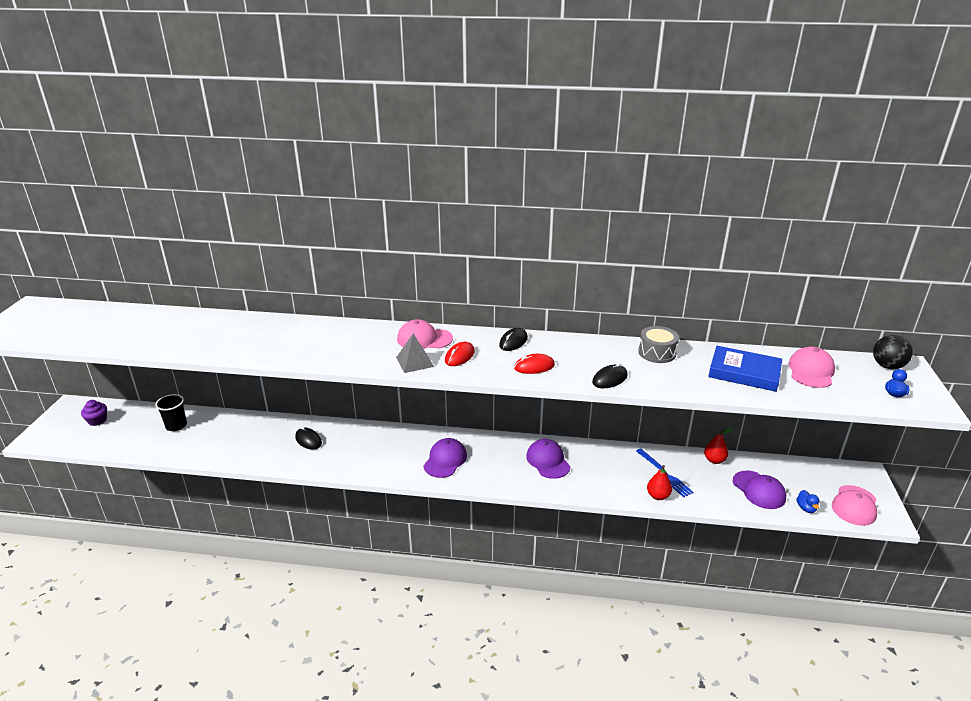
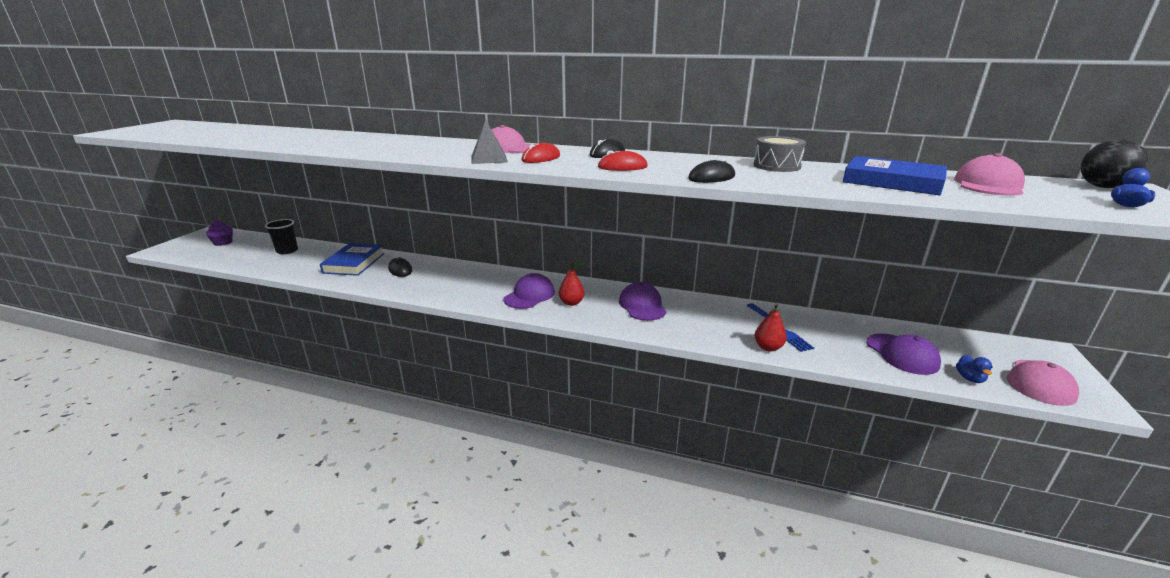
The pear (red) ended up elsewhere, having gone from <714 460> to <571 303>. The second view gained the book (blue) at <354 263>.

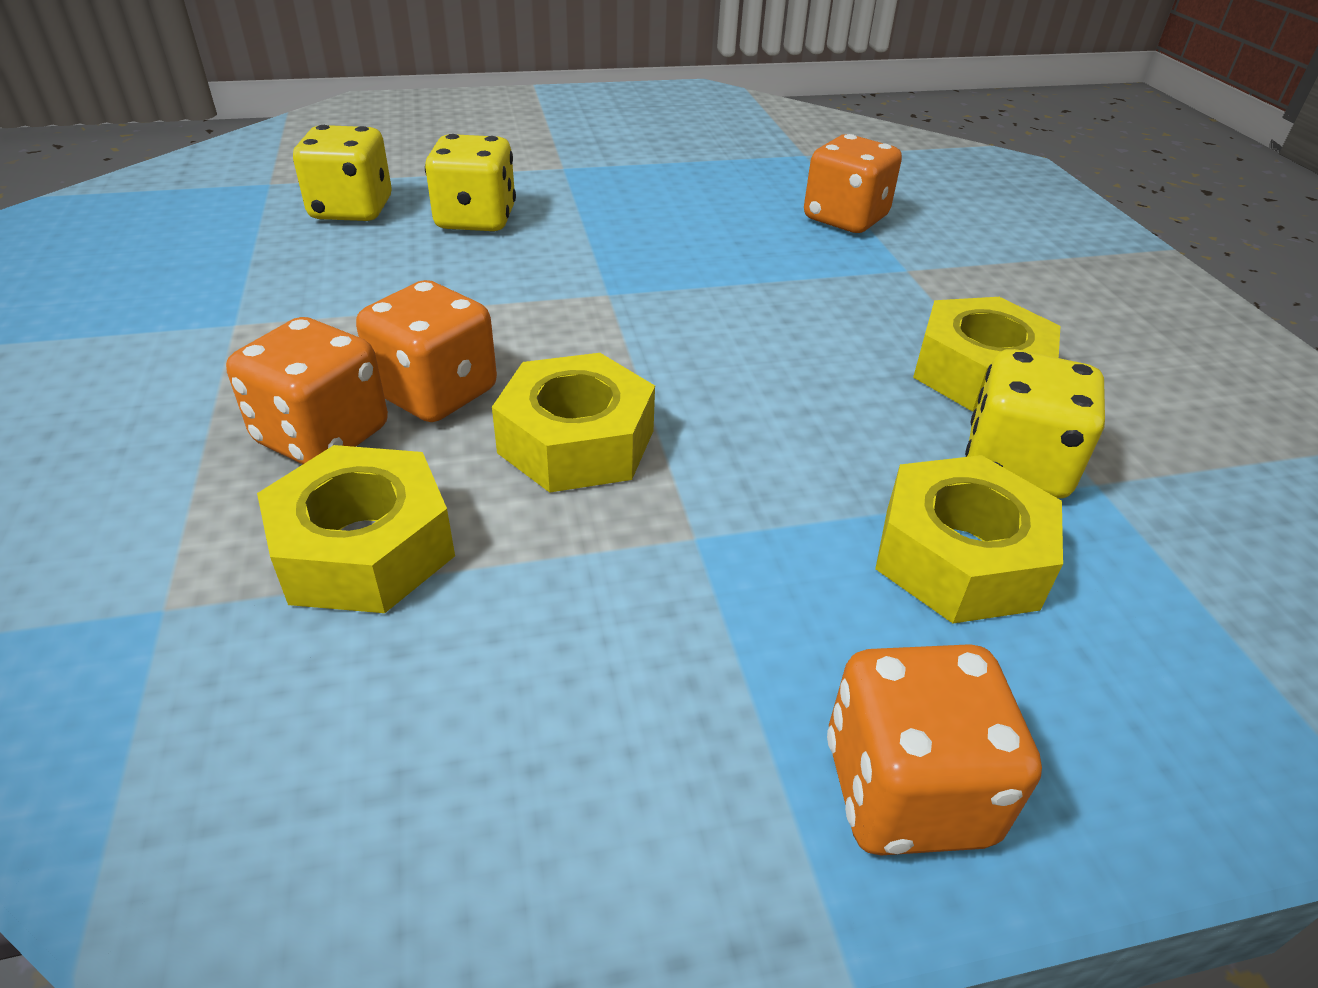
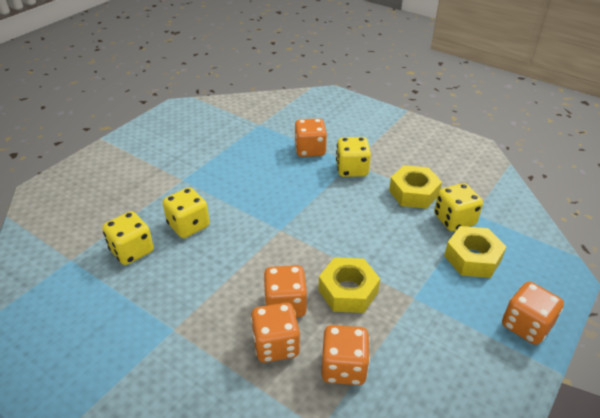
Where the nut (yellow) stood at <364 548>, the dice (orange) came to stand at <343 367>. The second view gained the dice (yellow) at <352 169>.

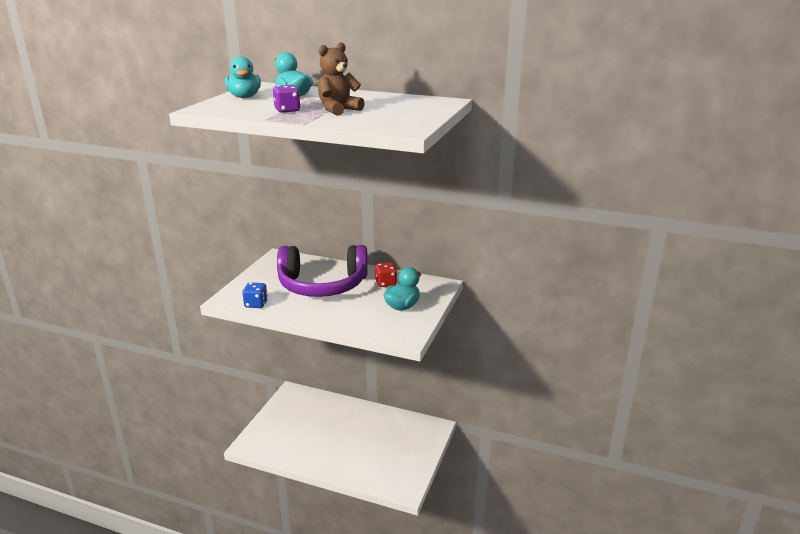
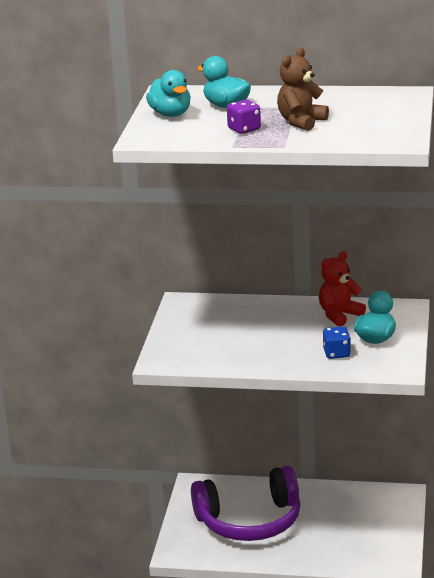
The dice (blue) ended up elsewhere, having gone from <256 304> to <336 353>. The headphones (purple) ended up elsewhere, having gone from <322 285> to <250 521>. Where the dice (red) stood at <385 283>, the teddy bear (red) came to stand at <339 315>.

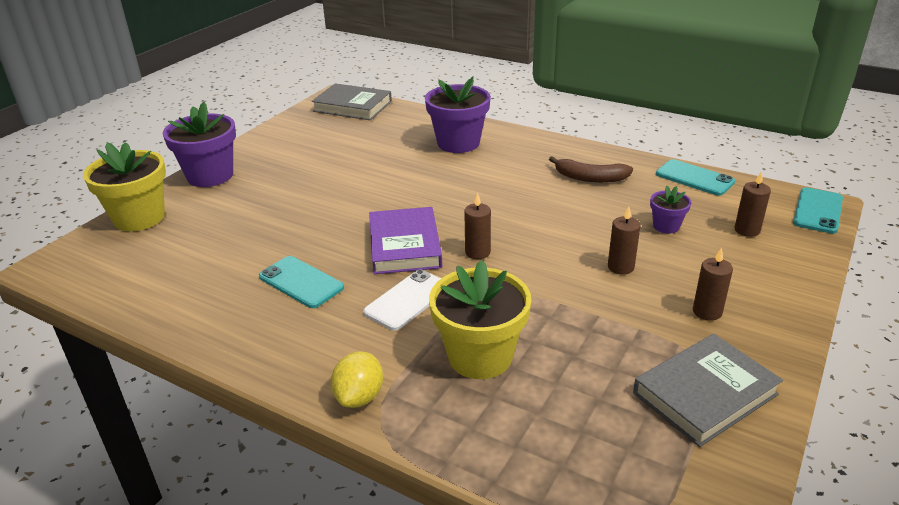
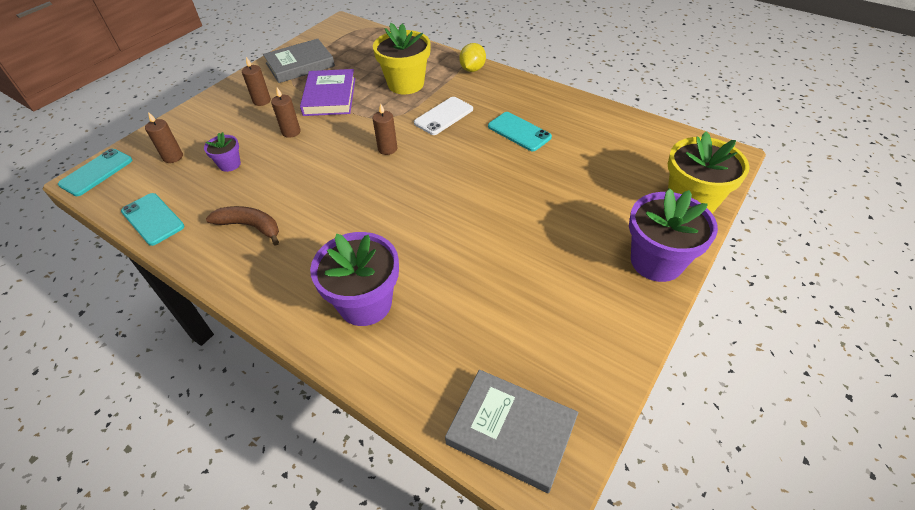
The book (purple) ended up elsewhere, having gone from <405 245> to <329 96>.

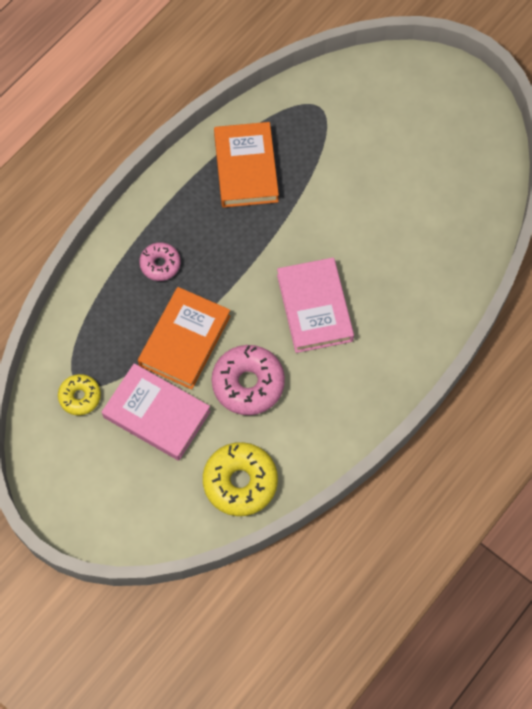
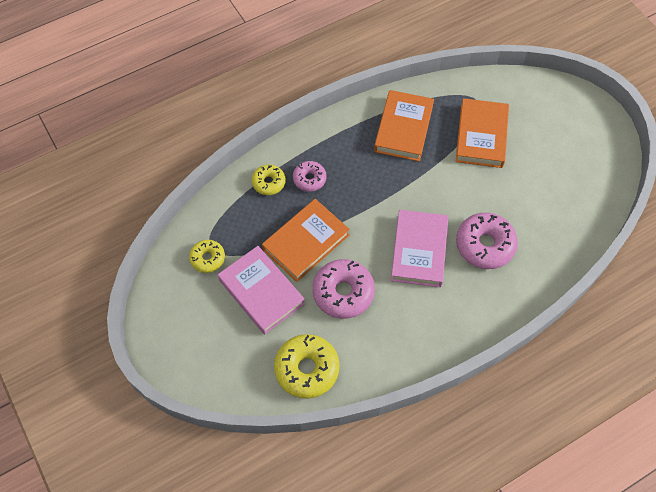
The second view gained the donut (yellow) at <268 182>. The second view gained the book (orange) at <481 136>. The second view gained the donut (pink) at <485 245>.

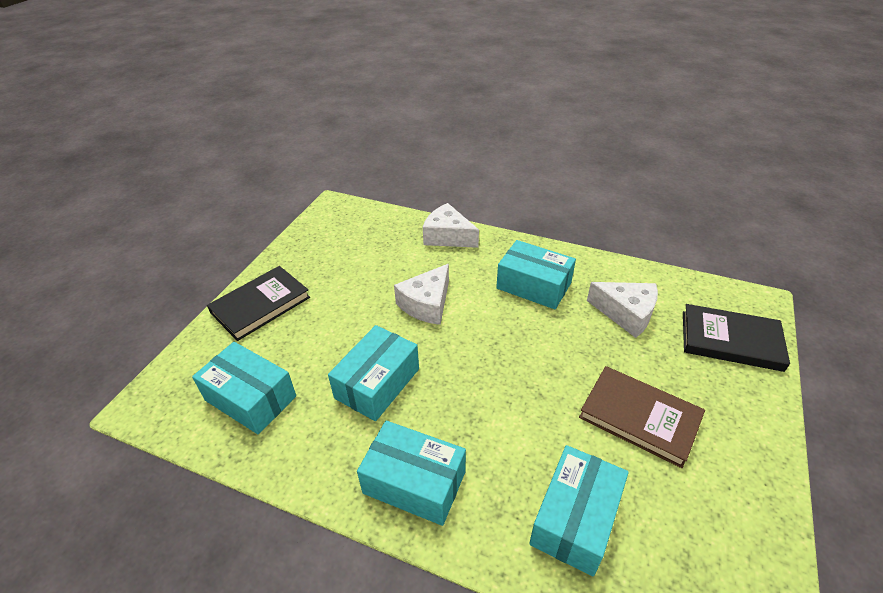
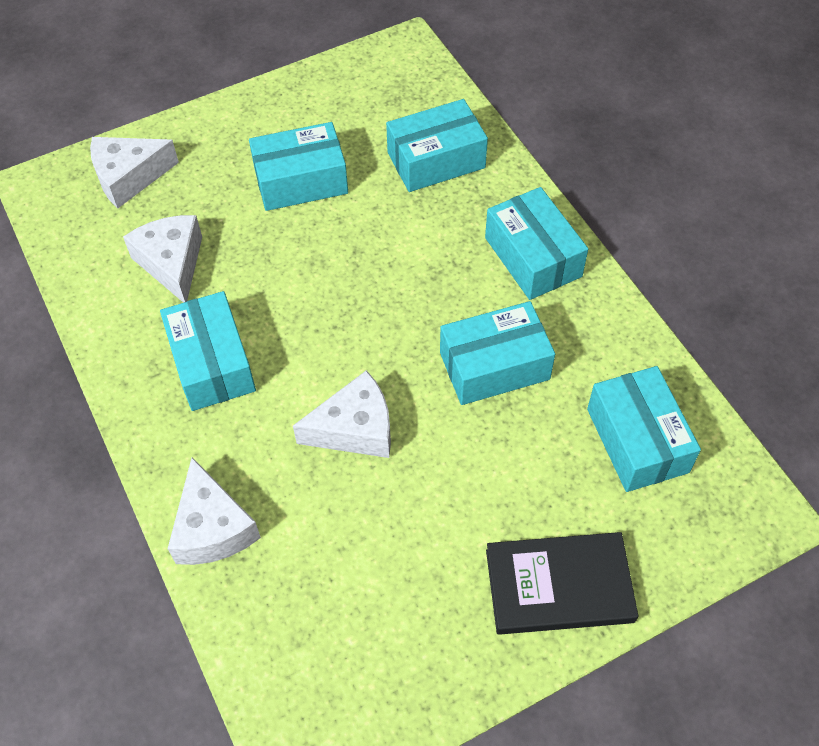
Where the book (brown) stood at <639 417>, the box (turquoise) came to stand at <301 181>. Where the book (black) stood at <730 340>, the cheese (white) came to stand at <129 177>.

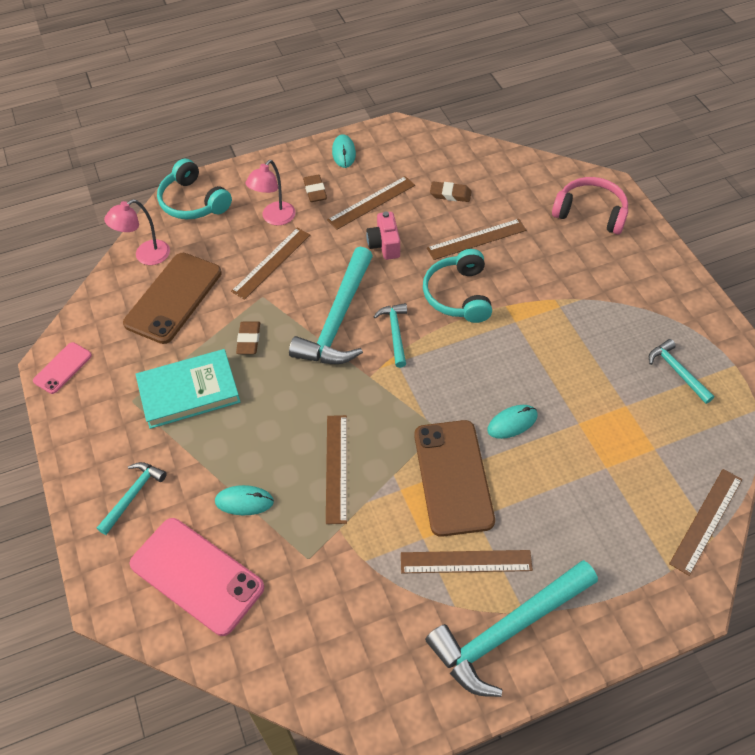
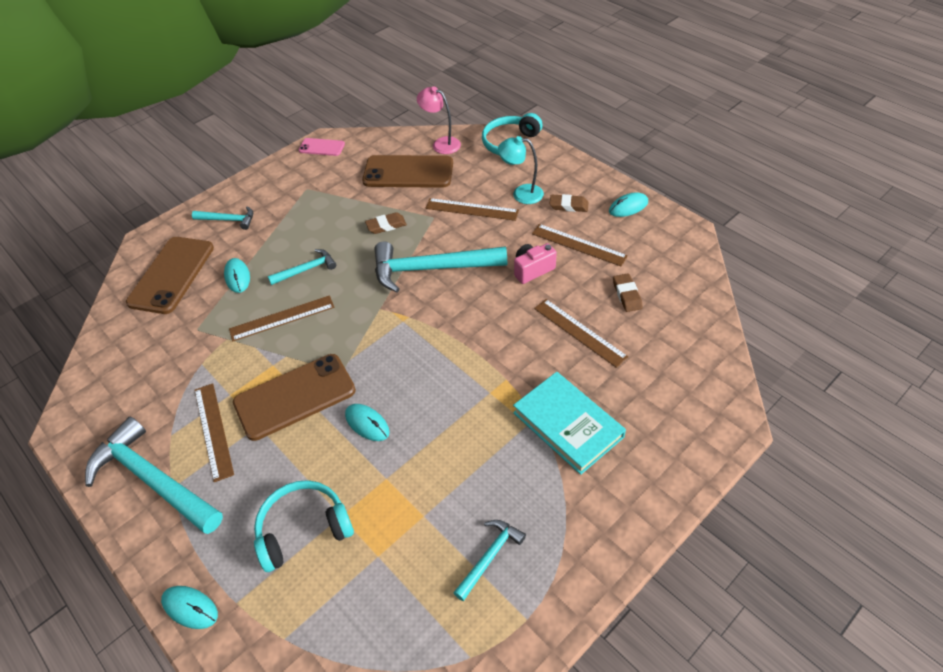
What was the phone (pink) at <196 576> turned into the phone (brown) at <171 275>. The book (turquoise) ended up elsewhere, having gone from <189 391> to <568 425>. What was the lamp (pink) at <274 218> turned into the lamp (turquoise) at <521 194>. The eraser (brown) at <315 191> ended up facing another way, 45 degrees clockwise from before. The hammer (turquoise) ended up elsewhere, having gone from <395 333> to <306 269>. The headphones (turquoise) ended up elsewhere, having gone from <458 295> to <303 529>. The second view lost the headphones (pink) at <590 212>. The second view lost the ruler (brown) at <706 520>. The second view gained the mouse (turquoise) at <190 608>.

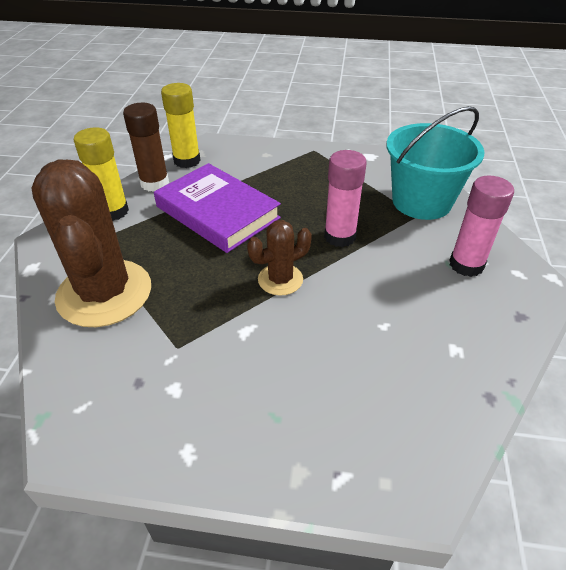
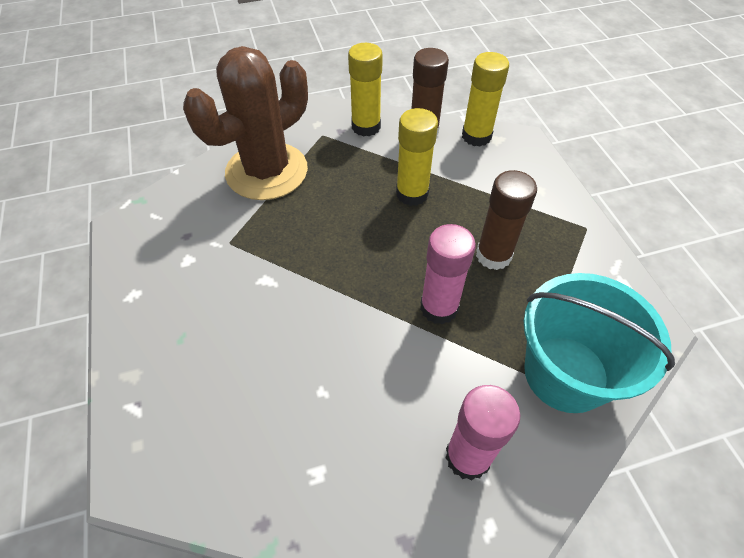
Where the book (purple) stood at <217 212>, the glue stick (yellow) came to stand at <412 194>. The second view lost the cactus (brown) at <280 279>. The second view gained the glue stick (brown) at <493 255>.

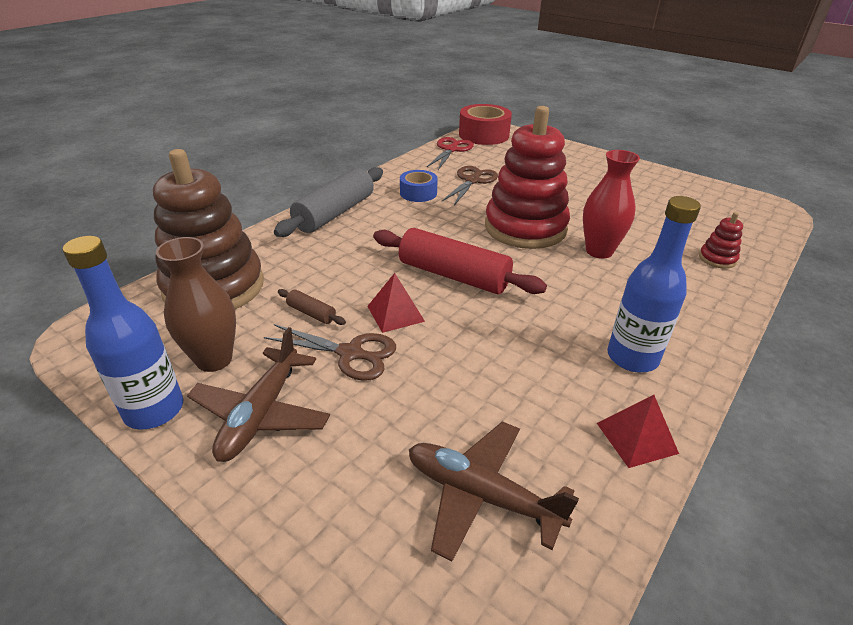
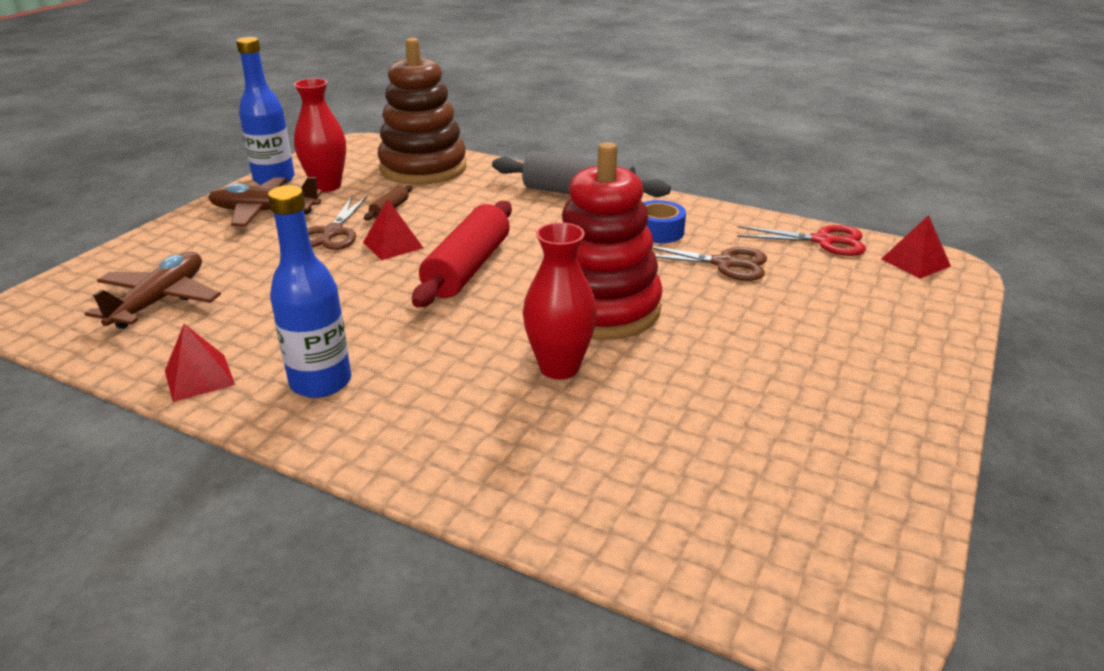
What was the vase (brown) at <214 359> turned into the vase (red) at <327 186>. Where the tape (red) stood at <484 135>, the pyramid (red) came to stand at <915 262>. The second view lost the stacking toy (red) at <717 259>.

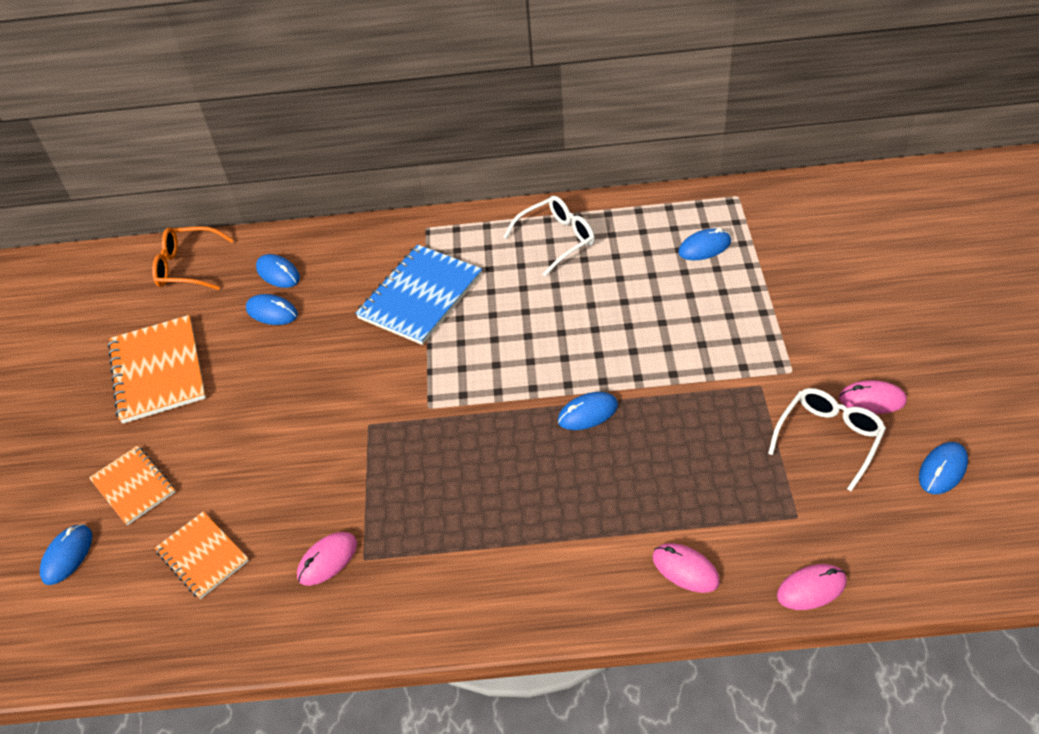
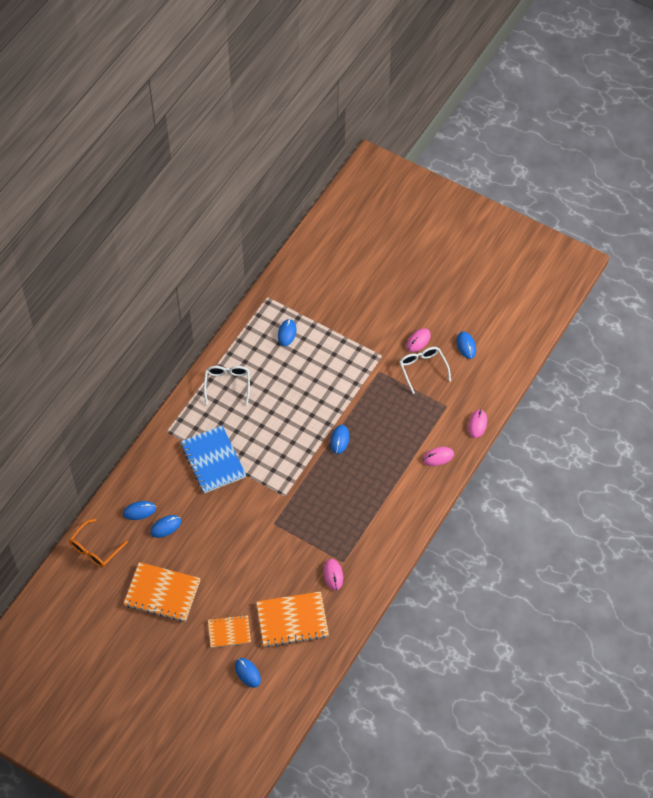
The size of the notebook (orange) at <202 556> changed by a factor of 1.63.

